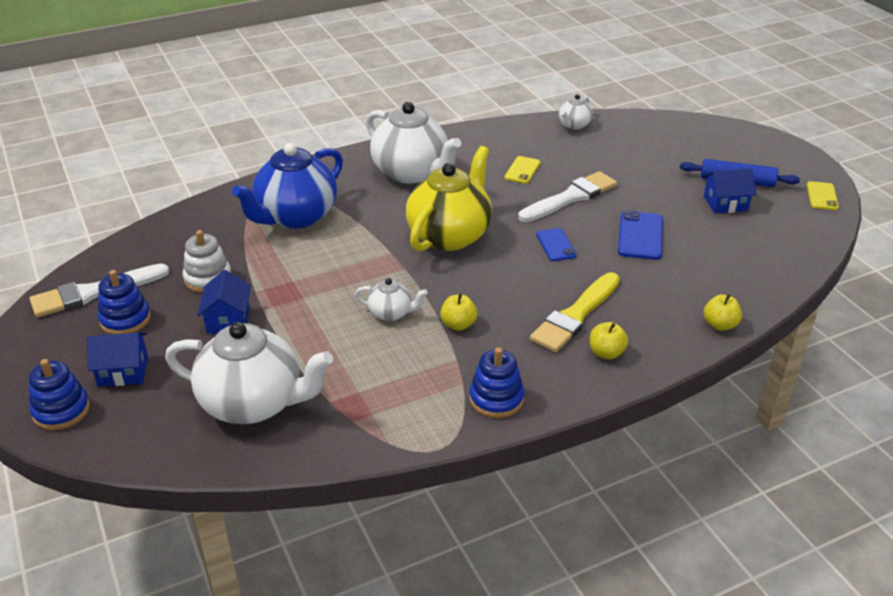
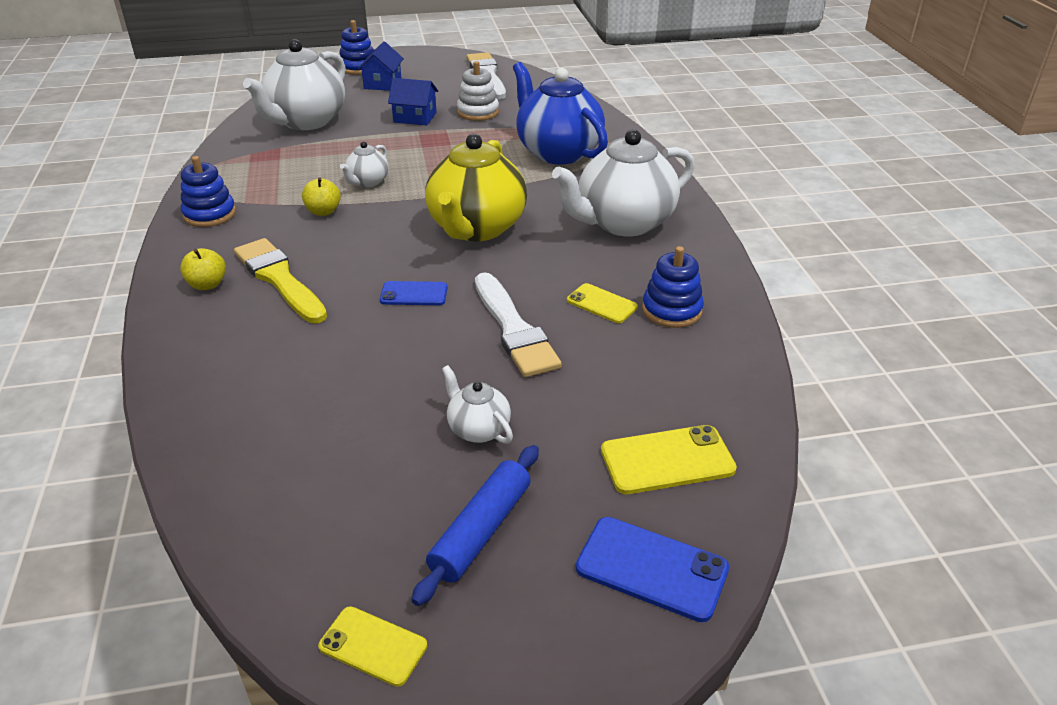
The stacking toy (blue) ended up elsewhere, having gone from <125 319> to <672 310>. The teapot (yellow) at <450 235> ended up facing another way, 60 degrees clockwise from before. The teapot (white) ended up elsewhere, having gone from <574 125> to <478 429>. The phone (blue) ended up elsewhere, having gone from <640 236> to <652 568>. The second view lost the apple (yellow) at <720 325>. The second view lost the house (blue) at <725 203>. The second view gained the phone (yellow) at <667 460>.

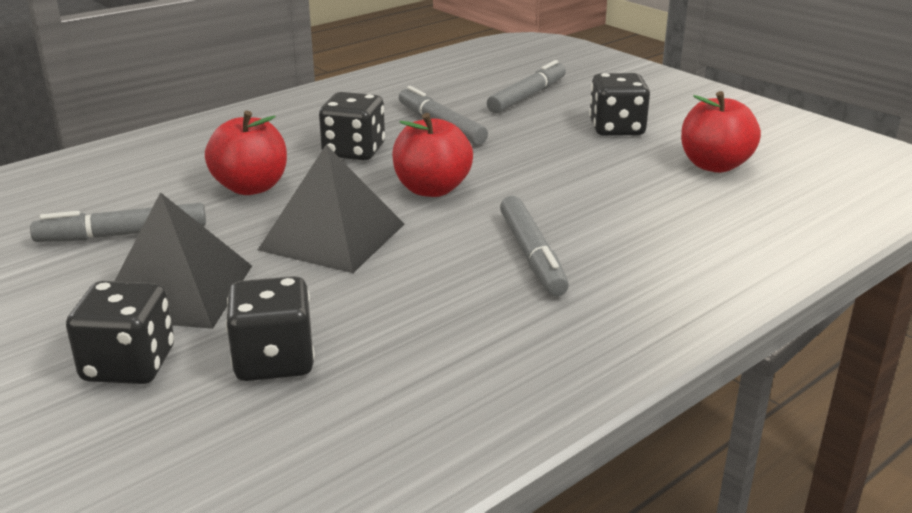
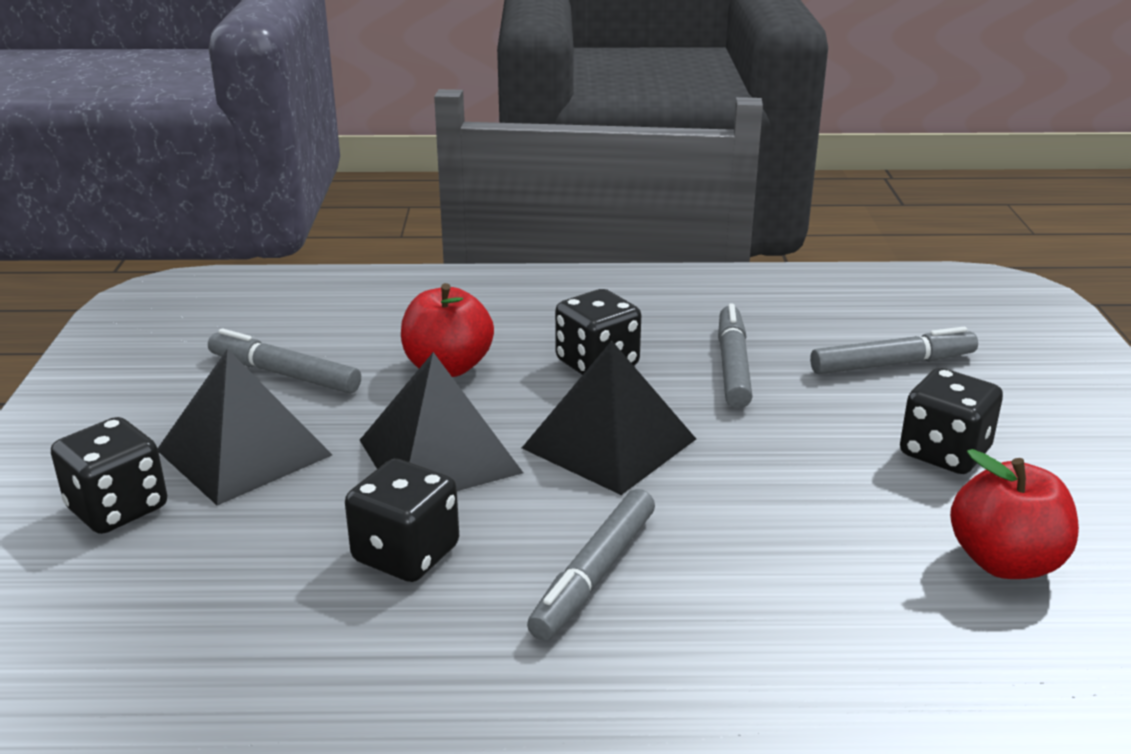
The dice (black) ended up elsewhere, having gone from <274 361> to <406 554>. Where the apple (red) stood at <432 189>, the pyramid (black) came to stand at <609 443>.

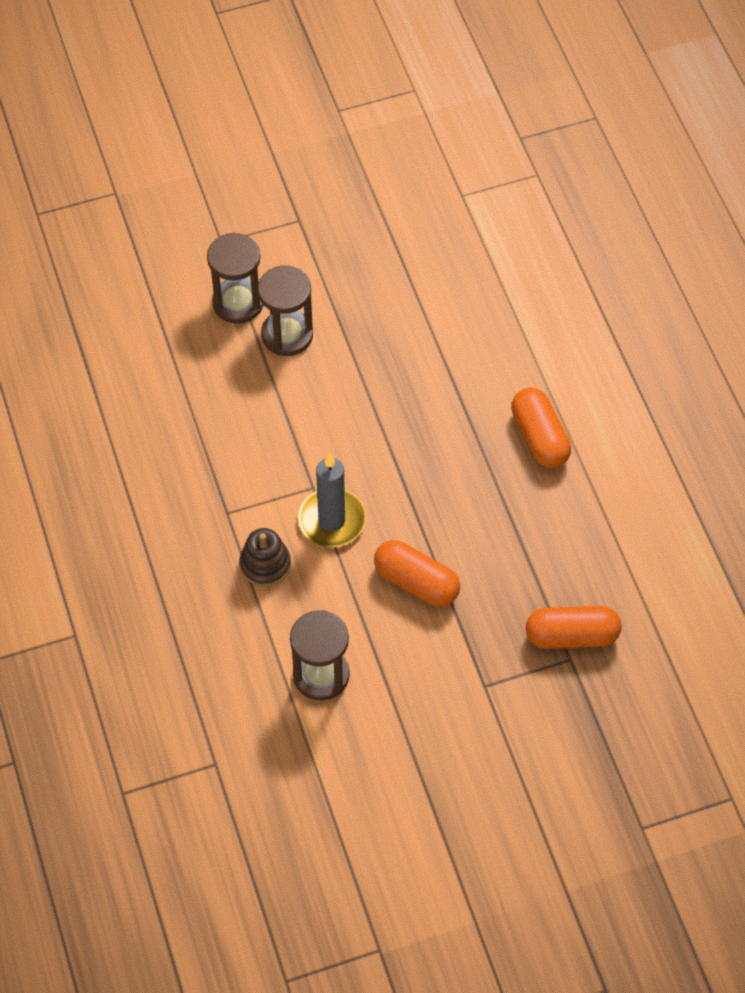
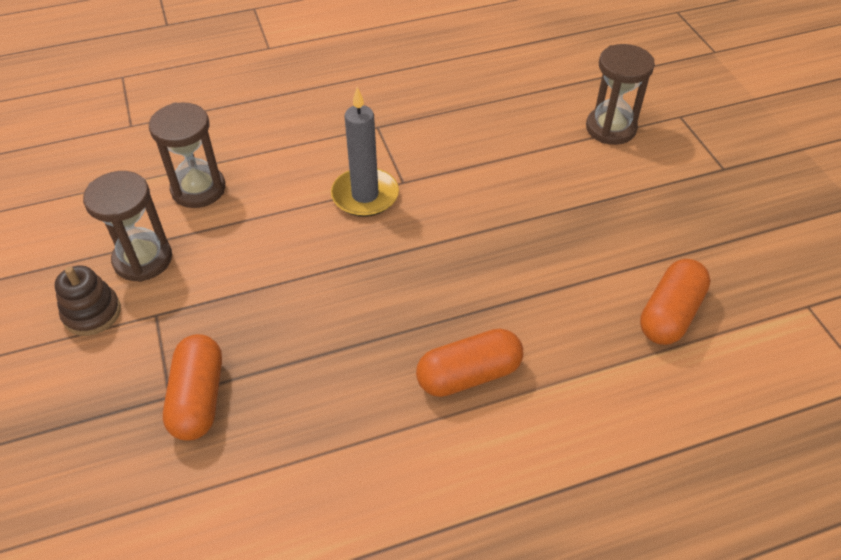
The stacking toy (brown) ended up elsewhere, having gone from <265 564> to <92 313>. The hourglass (brown) ended up elsewhere, having gone from <287 335> to <143 259>. The capsule (orange) ended up elsewhere, having gone from <416 582> to <670 314>.

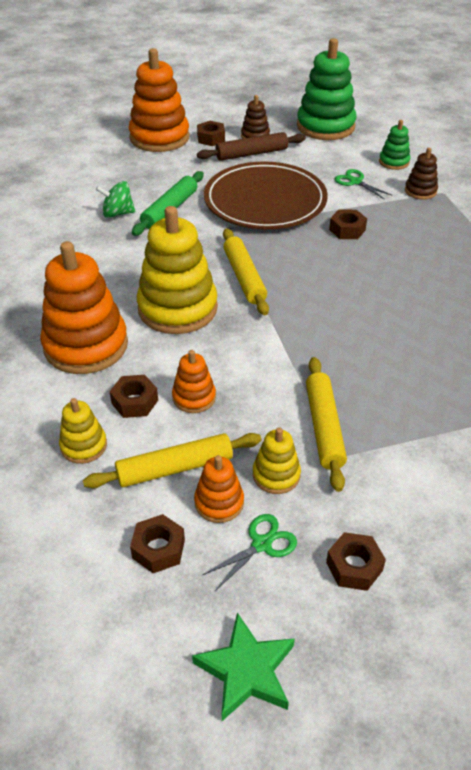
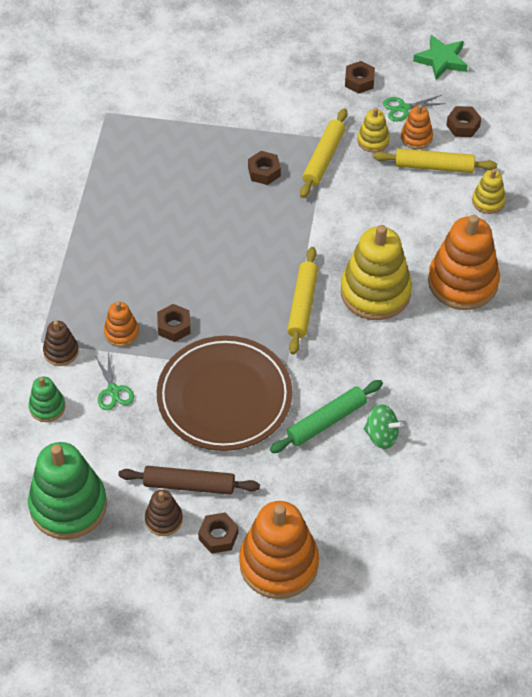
The nut (brown) ended up elsewhere, having gone from <134 402> to <264 172>. The stacking toy (orange) ended up elsewhere, having gone from <194 397> to <121 332>.

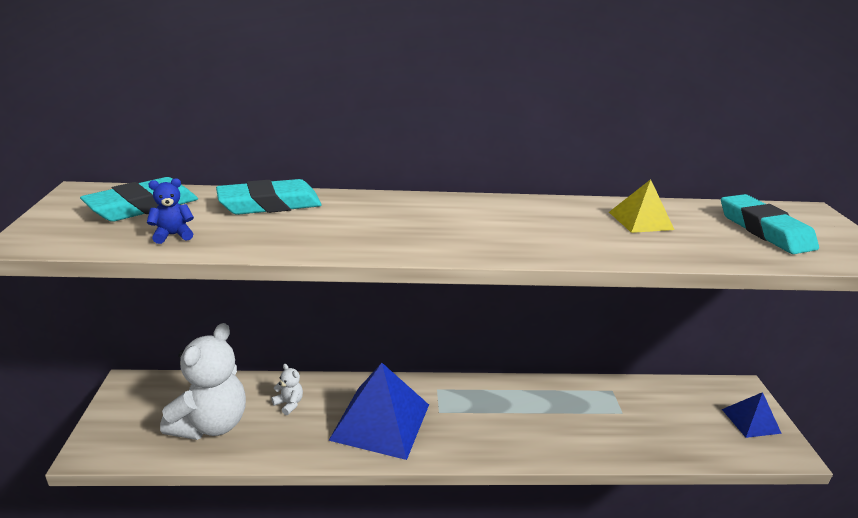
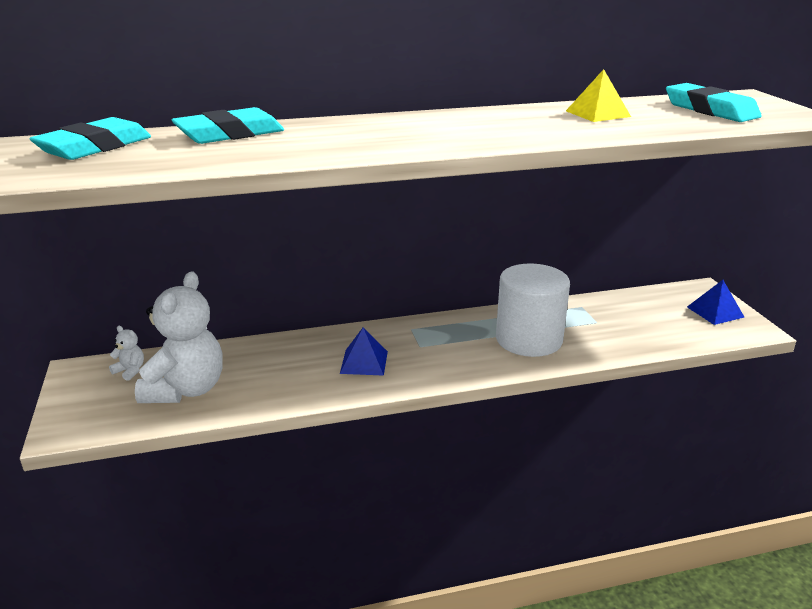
The second view lost the teddy bear (blue) at <173 235>. The teddy bear (white) ended up elsewhere, having gone from <289 404> to <130 371>. The size of the pyramid (blue) at <380 421> changed by a factor of 0.53. The second view gained the cylinder (white) at <529 339>.

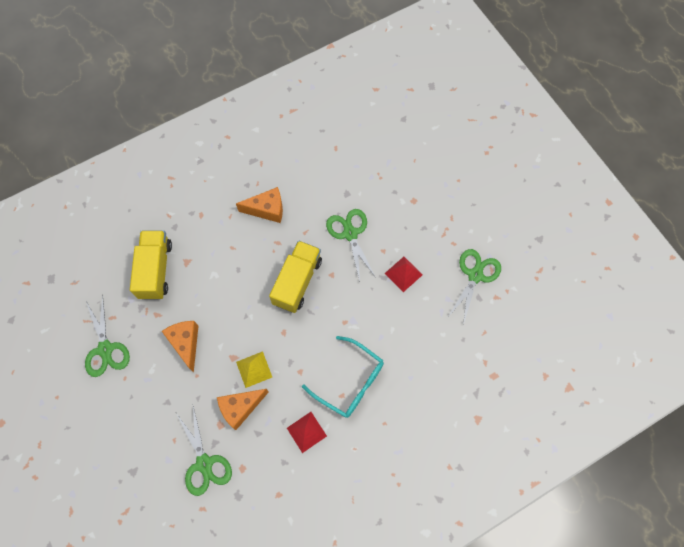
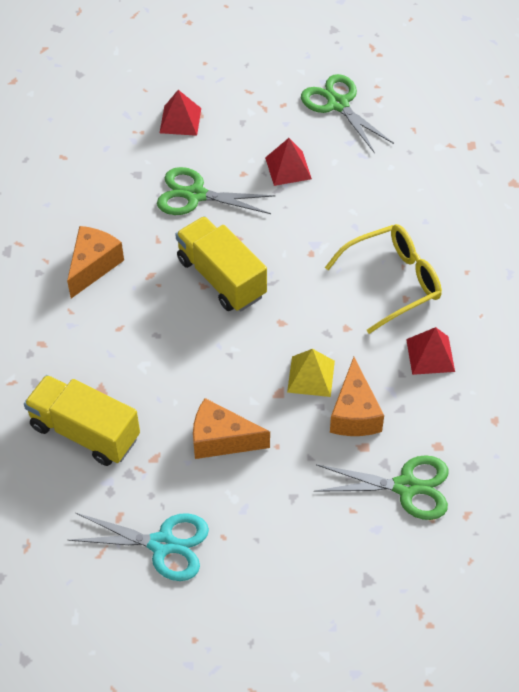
What was the scissors (green) at <105 349> turned into the scissors (turquoise) at <162 544>. What was the glasses (turquoise) at <350 382> turned into the glasses (yellow) at <393 282>. The second view gained the pyramid (red) at <180 120>.

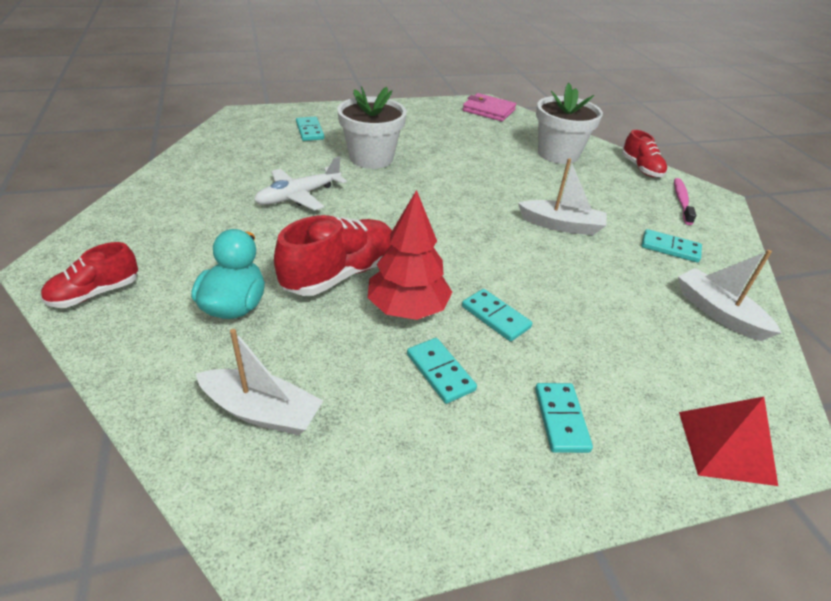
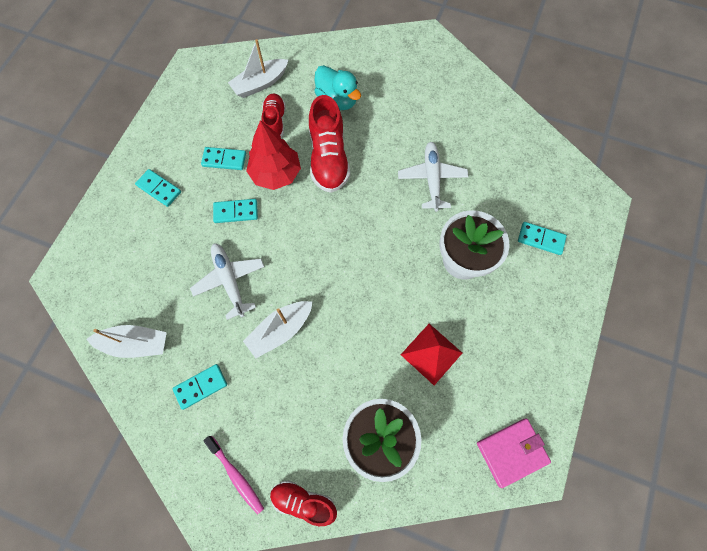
The shoe (red) ended up elsewhere, having gone from <95 293> to <274 122>. The pyramid (red) ended up elsewhere, having gone from <725 447> to <431 353>. The second view gained the plane (white) at <230 281>.

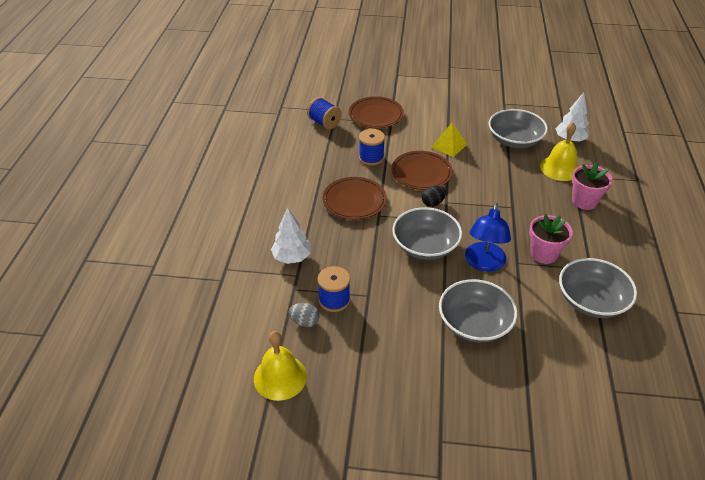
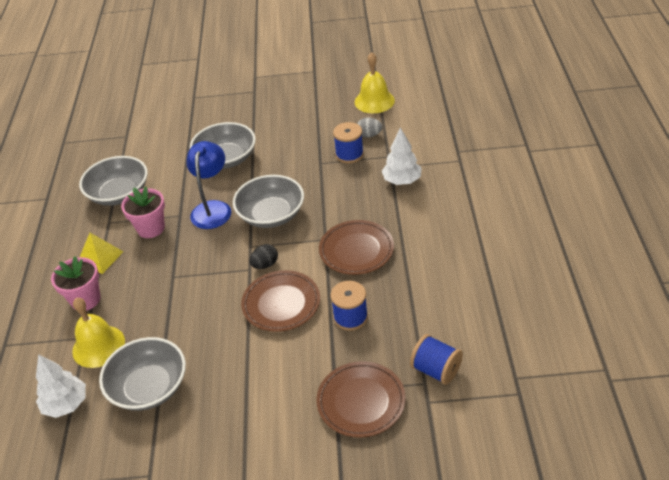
The pyramid (yellow) ended up elsewhere, having gone from <449 145> to <100 257>.

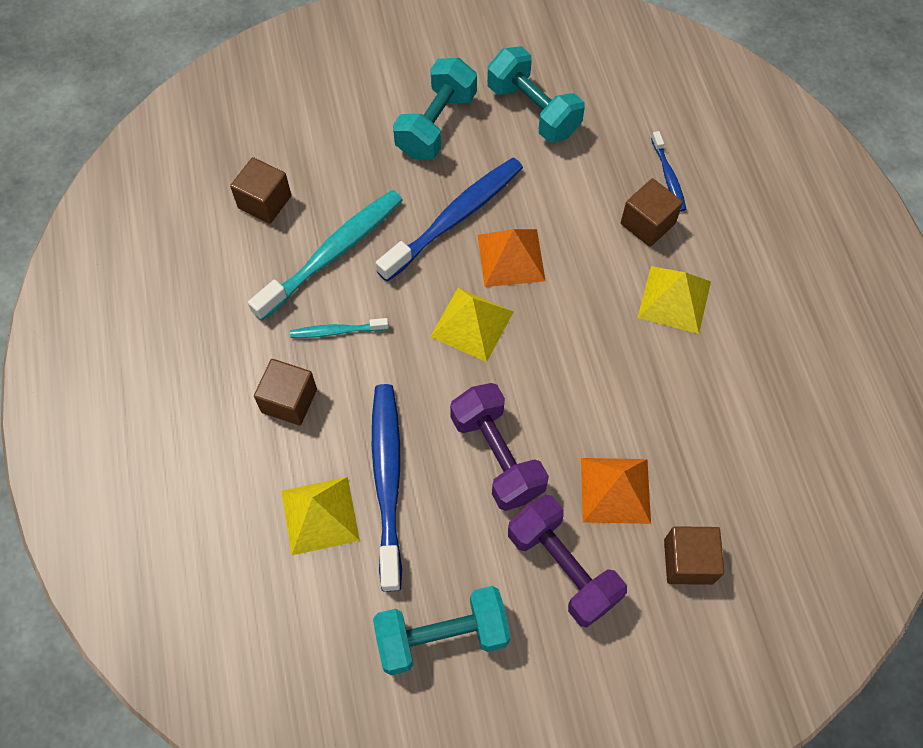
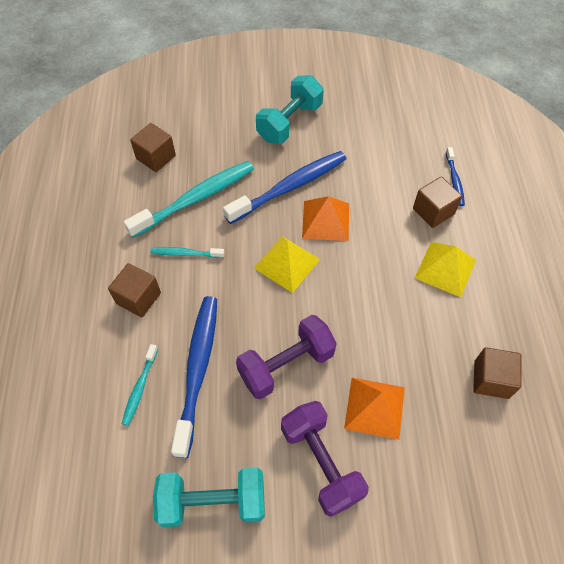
Where the pyramid (yellow) stood at <319 515>, the toothbrush (turquoise) came to stand at <140 388>. The dumbbell (purple) at <497 456> ended up facing another way, 75 degrees clockwise from before. The second view lost the dumbbell (turquoise) at <533 110>. The cube (brown) ended up elsewhere, having gone from <688 561> to <491 379>.

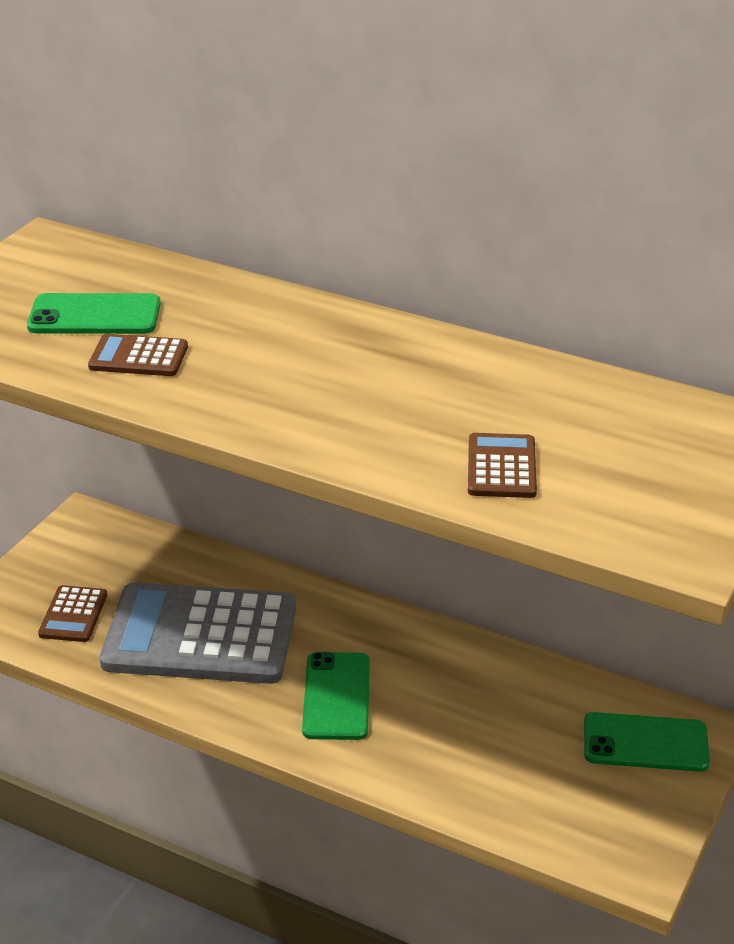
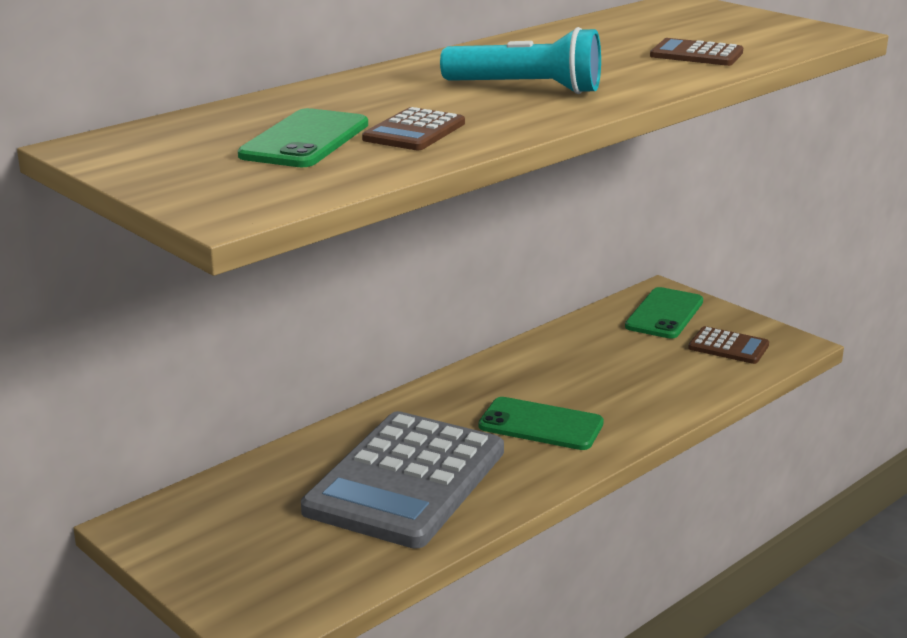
The calculator (brown) ended up elsewhere, having gone from <73 615> to <728 347>. The second view gained the flashlight (turquoise) at <526 88>.

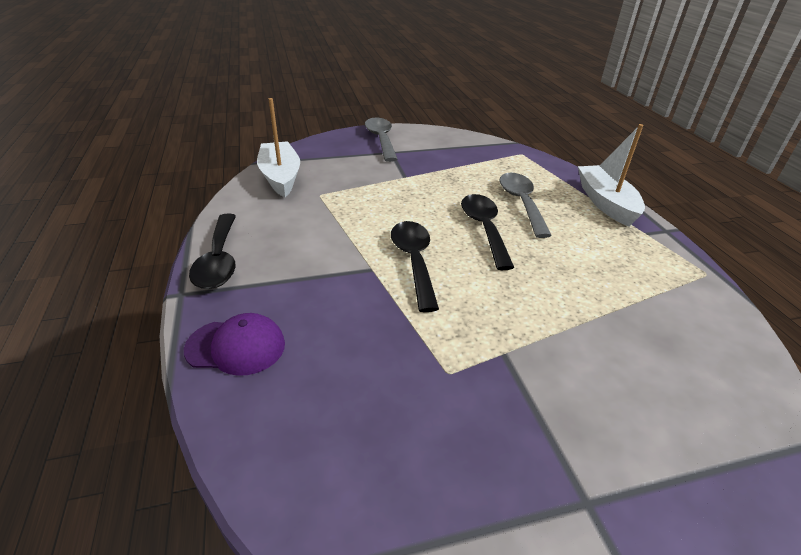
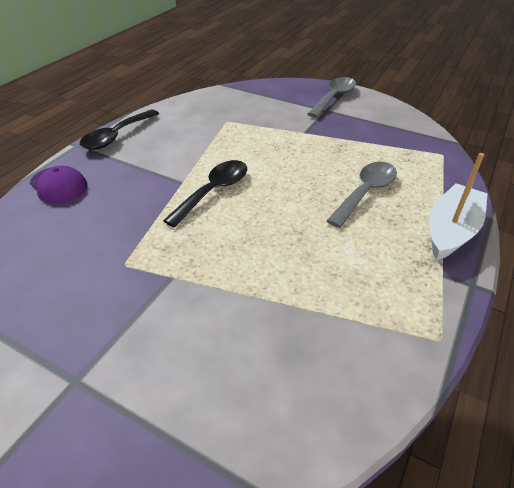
The second view lost the boat (white) at <280 177>. The second view lost the spoon (black) at <484 229>.

